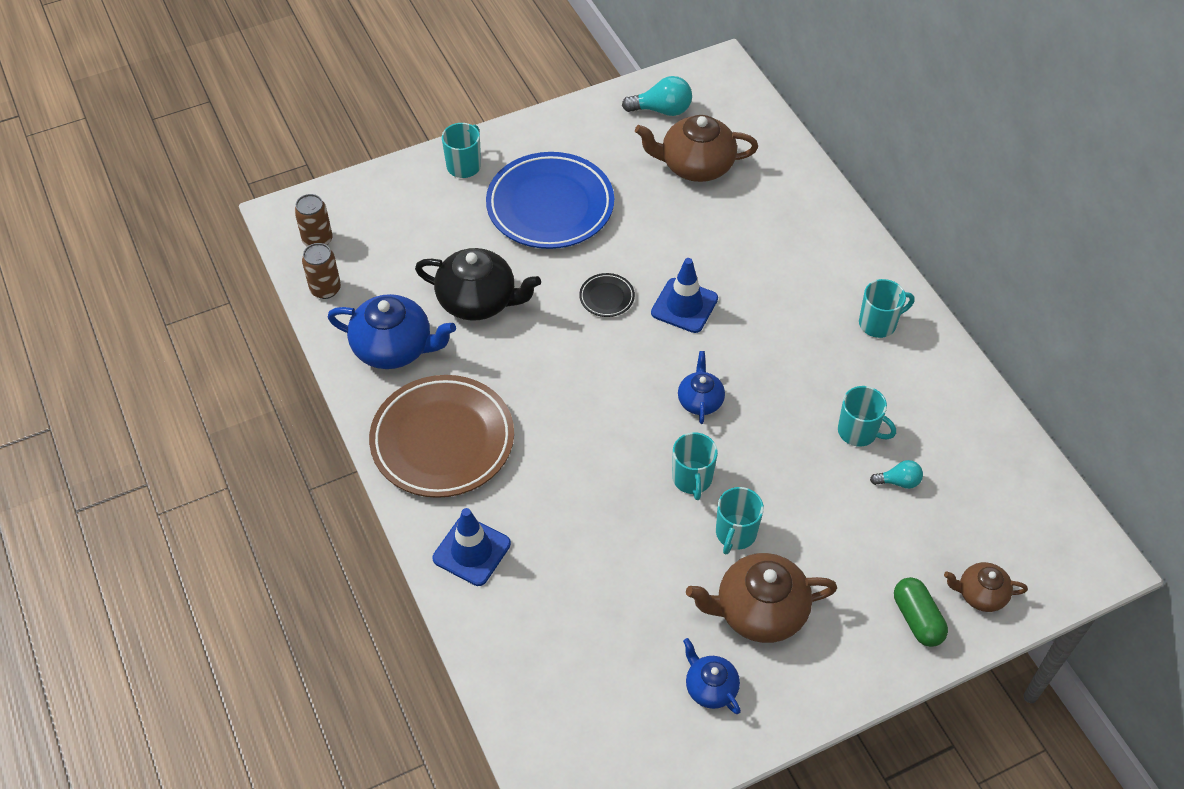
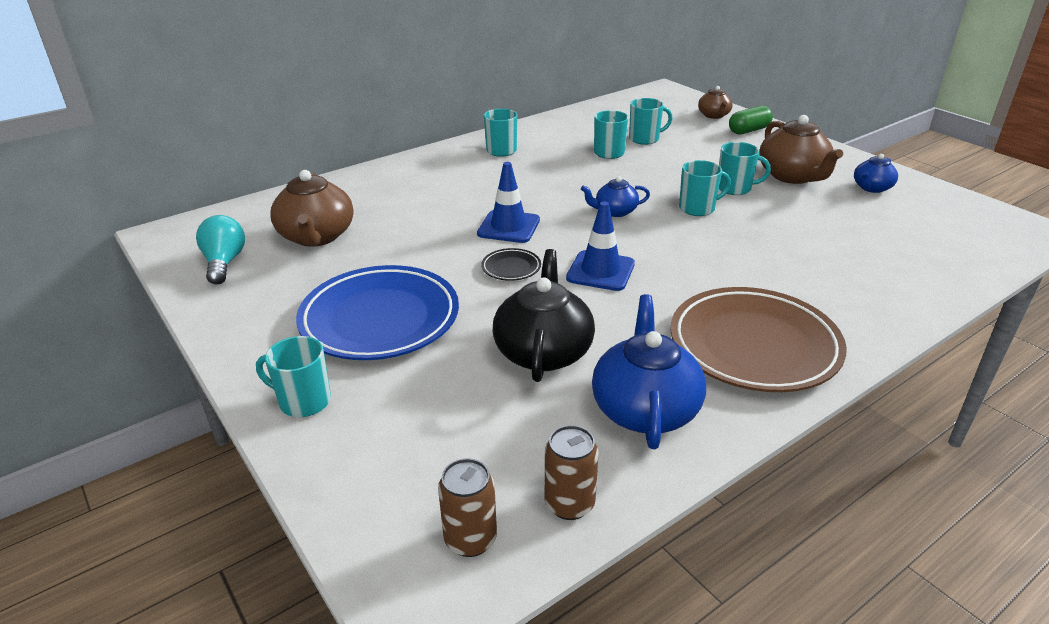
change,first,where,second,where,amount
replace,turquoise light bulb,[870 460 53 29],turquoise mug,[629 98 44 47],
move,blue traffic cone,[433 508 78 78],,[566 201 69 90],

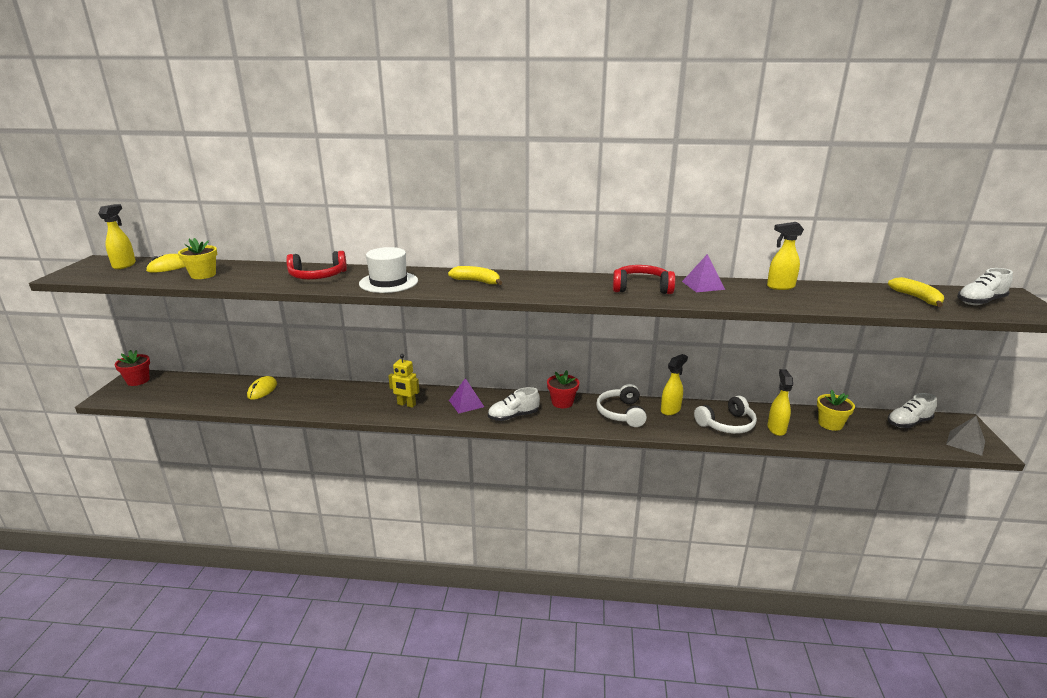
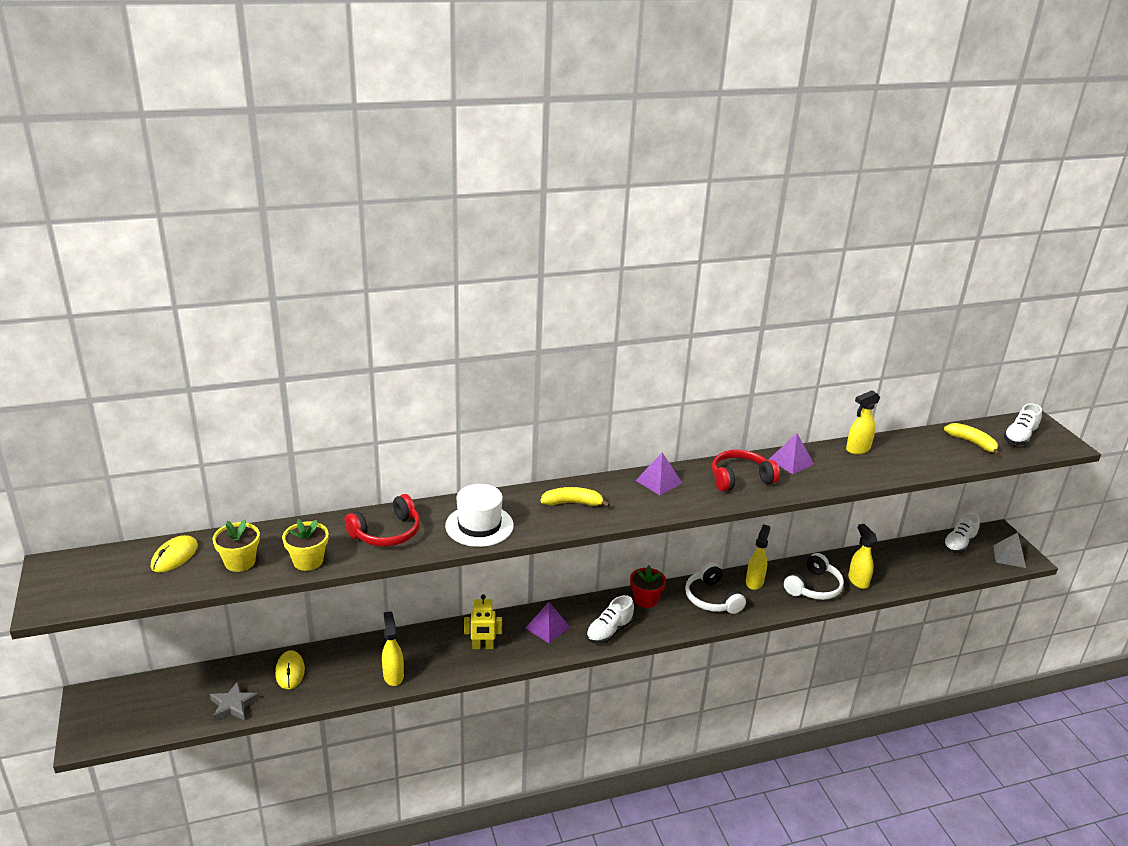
change,first,where,second,where,amount
move,yellow spray bottle,[98 204 38 65],,[382 611 22 75],
delete,red flower pot,[114 350 36 36],,,
move,yellow flower pot,[817 390 38 41],,[282 519 46 52],
insert,,,purple pyramid,[635 452 47 43],
insert,,,grey star,[210 681 49 40],

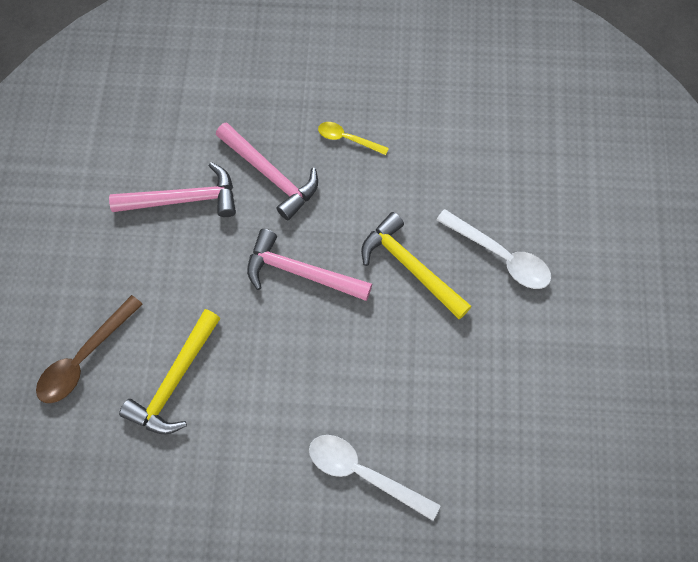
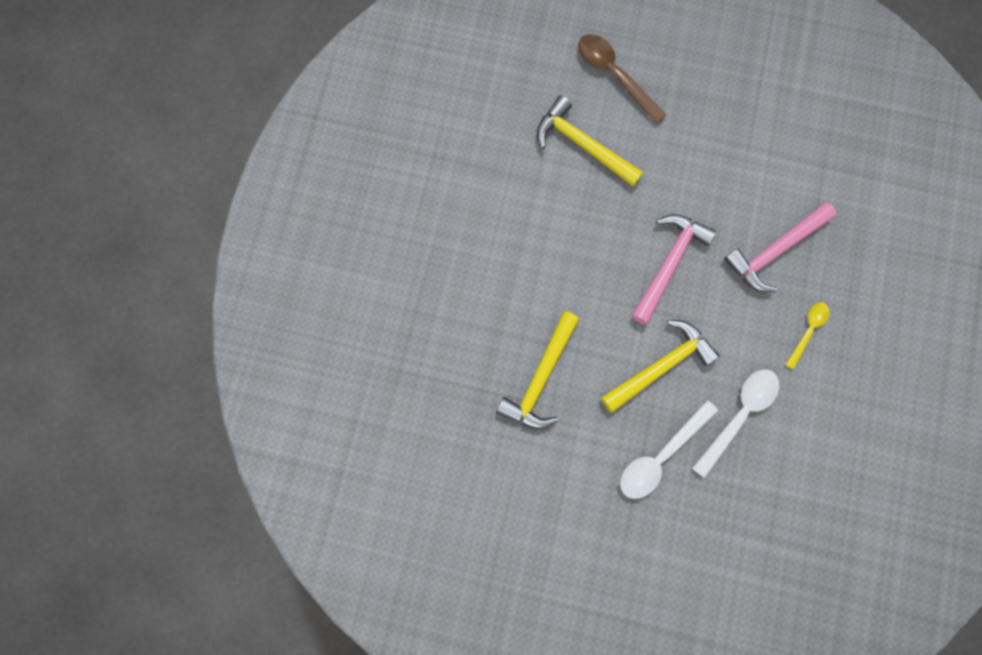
change,first,where,second,where,amount
delete,pink hammer,[109 162 127 55],,,
move,white spoon,[309 435 132 86],,[692 369 87 109],
insert,,,yellow hammer,[496 311 83 118],

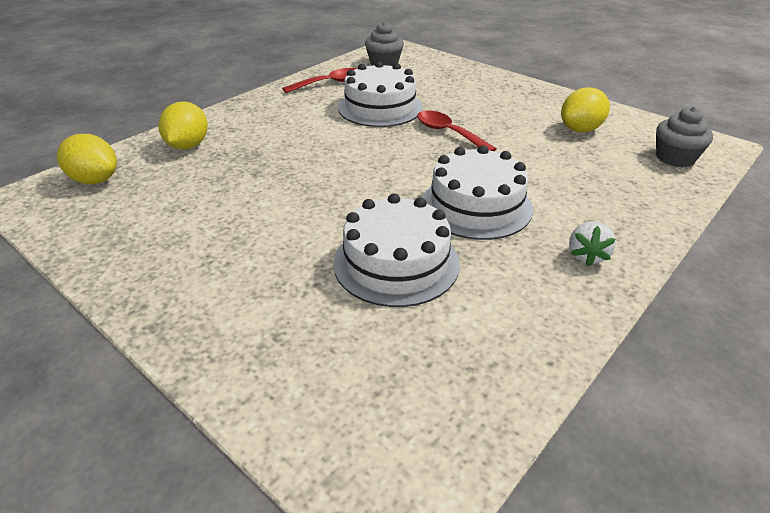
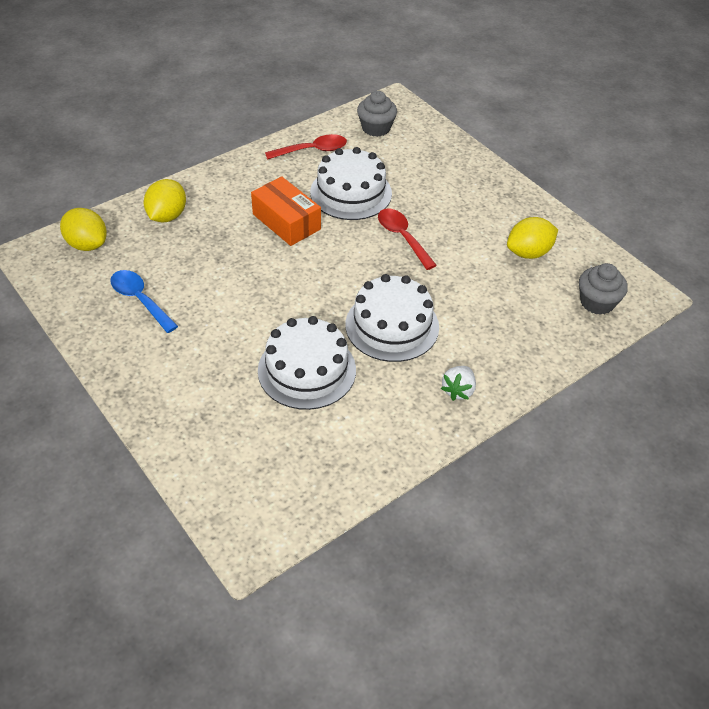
change,first,where,second,where,amount
insert,,,orange box,[251 176 70 70],
insert,,,blue spoon,[110 270 68 63],

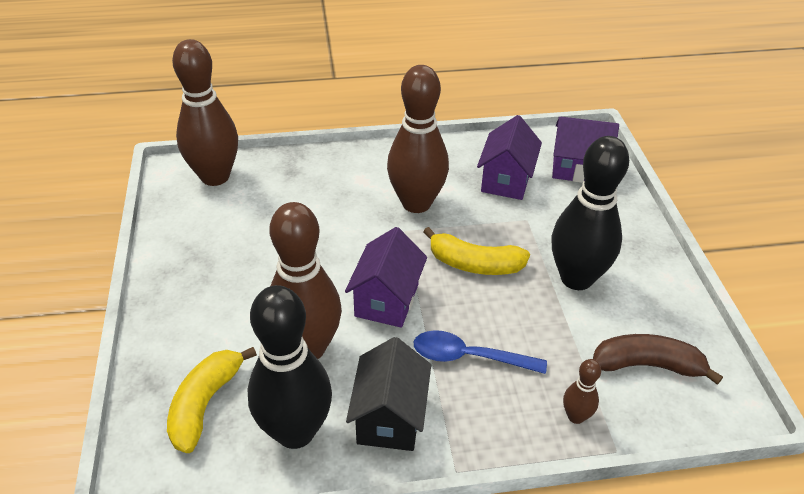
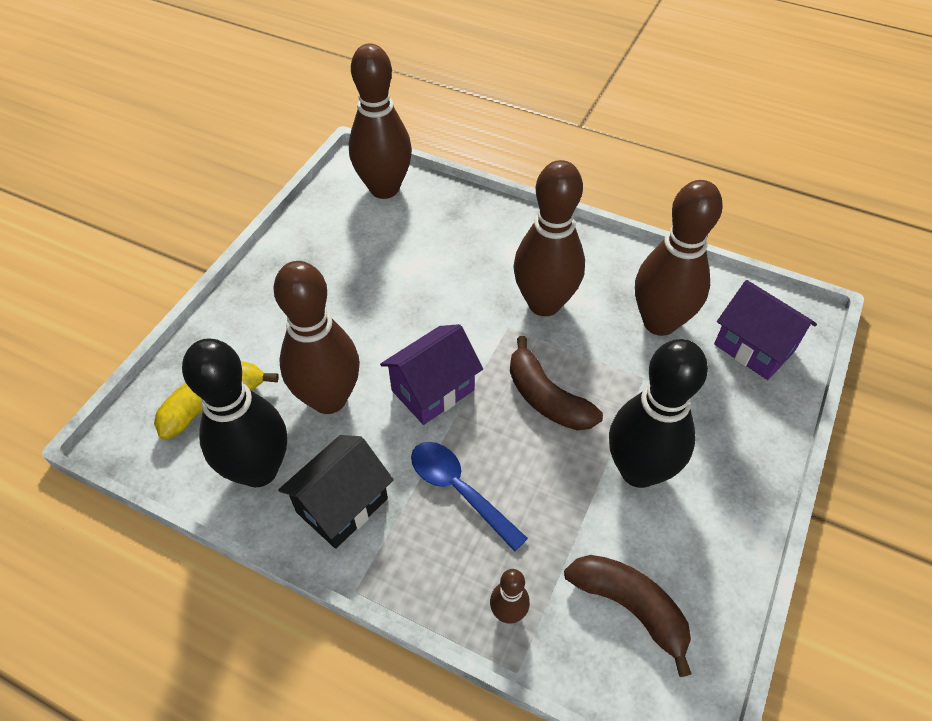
change,first,where,second,where,amount
replace,purple house,[477 115 65 85],brown bowling pin,[635 180 88 156],
recolor,yellow banana,[423 227 107 48],brown banana,[510 336 93 94],

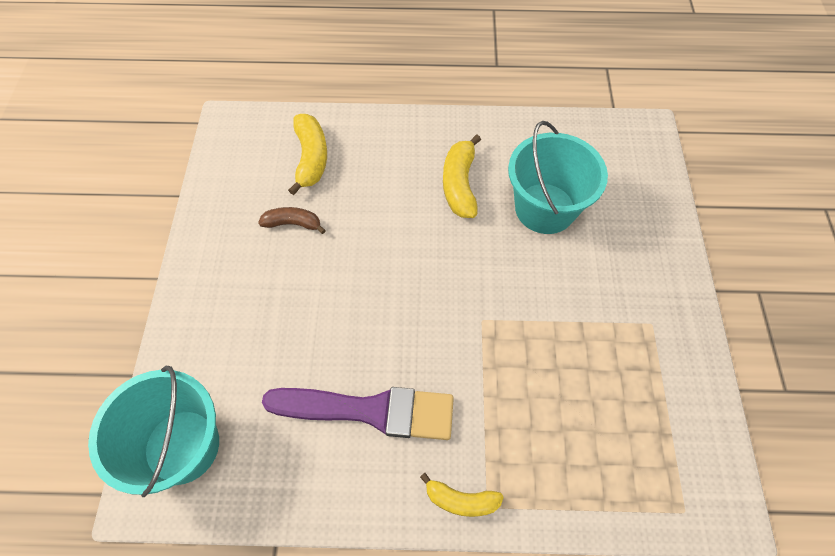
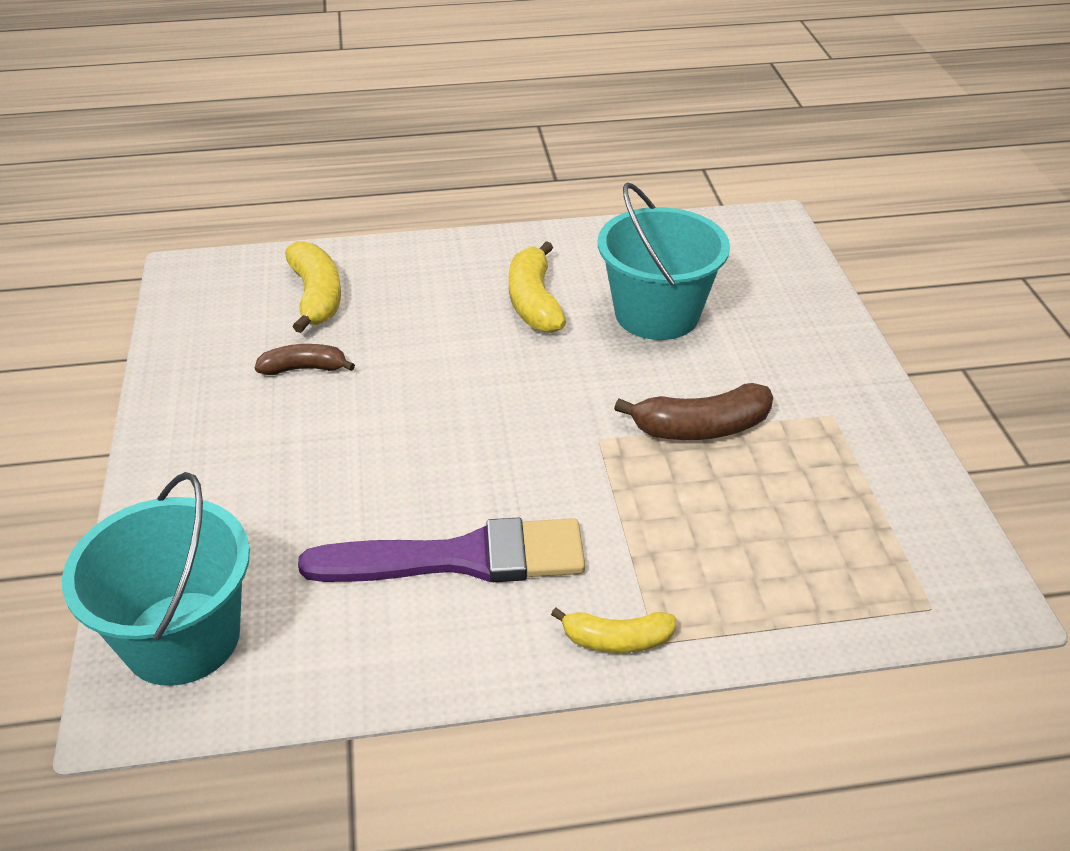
change,first,where,second,where,amount
insert,,,brown banana,[614 383 159 57],

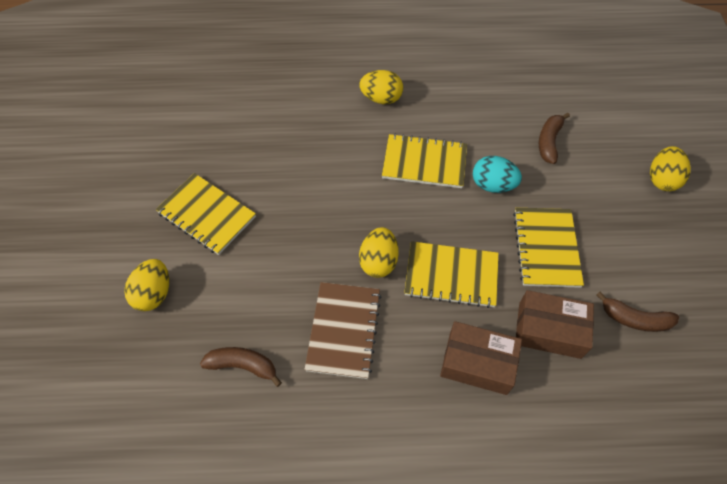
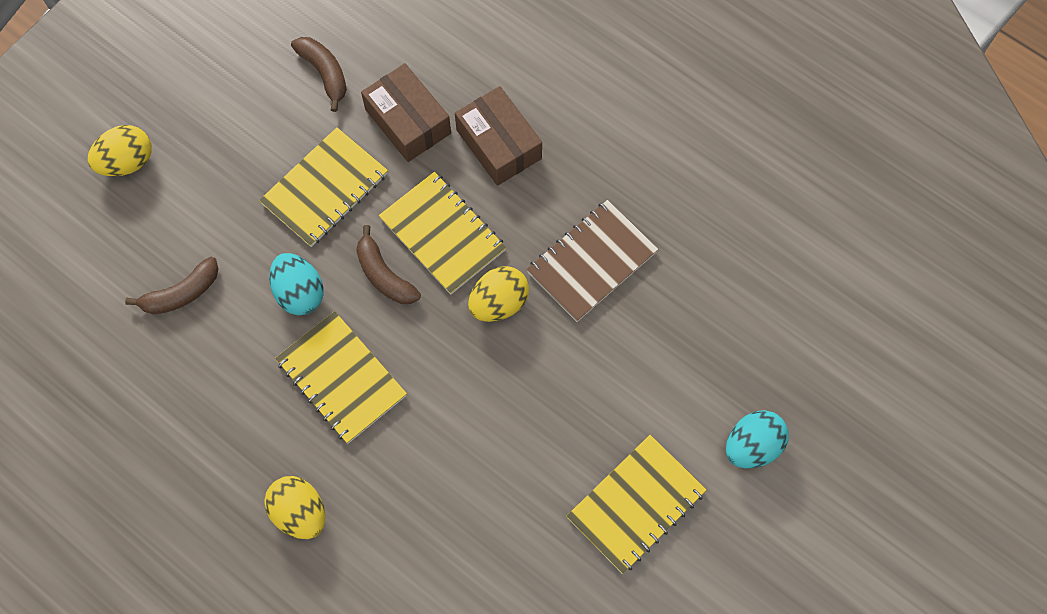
change,first,where,second,where,amount
rotate,yellow notebook,[156 173 100 82],,[566 435 141 139],60 degrees clockwise
recolor,yellow egg,[124 259 45 52],turquoise egg,[726 410 63 59],
move,brown banana,[200 347 82 40],,[356 225 65 79],

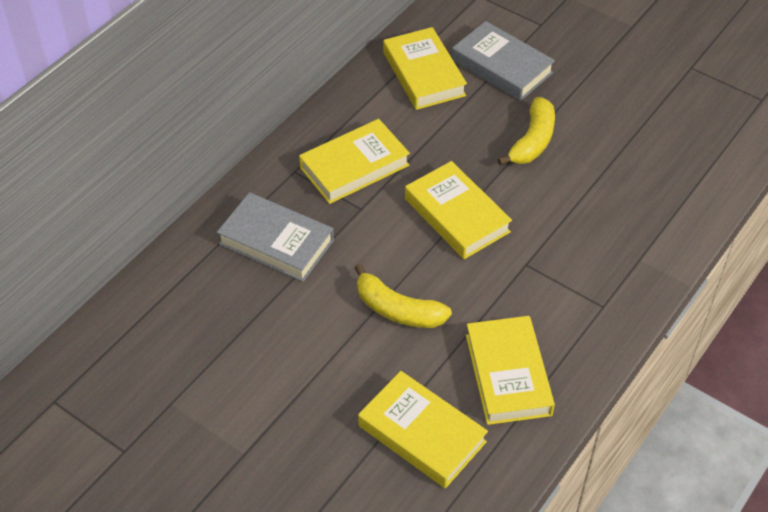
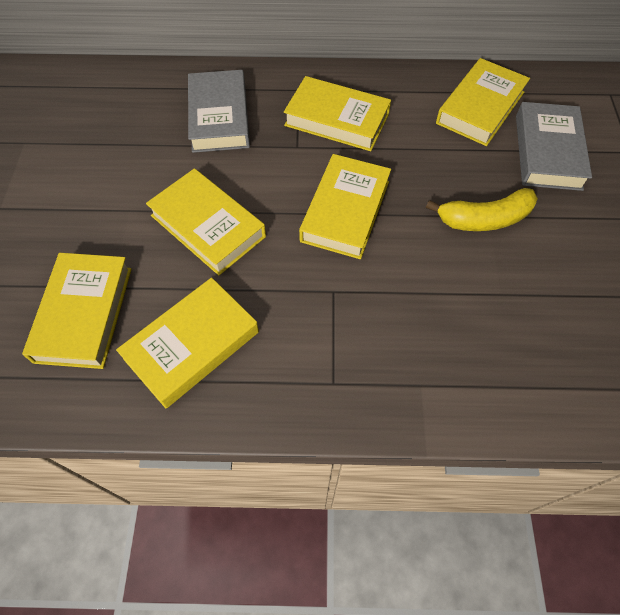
change,first,where,second,where,amount
replace,yellow banana,[355 264 97 64],yellow book,[146 168 120 107],

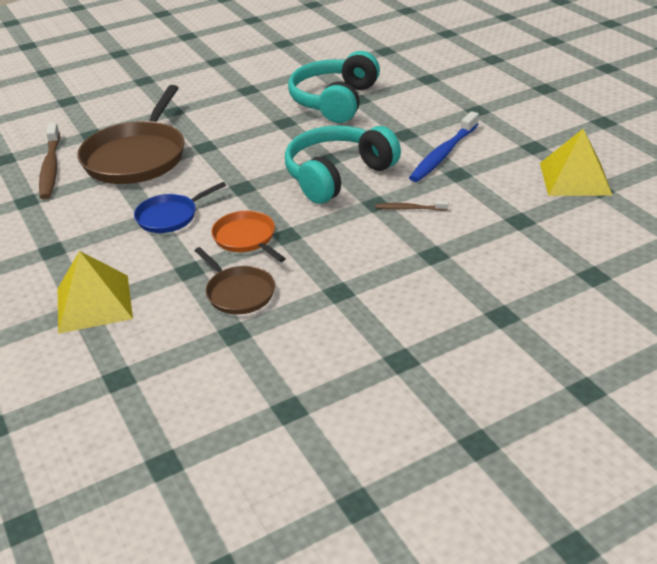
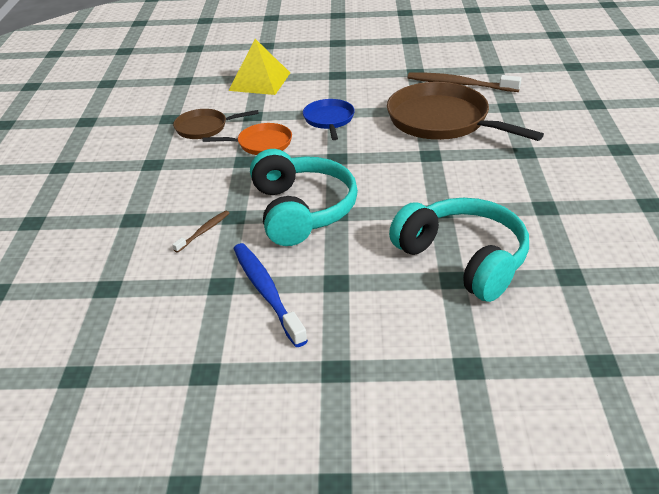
change,first,where,second,where,amount
delete,yellow pyramid,[540 129 73 67],,,

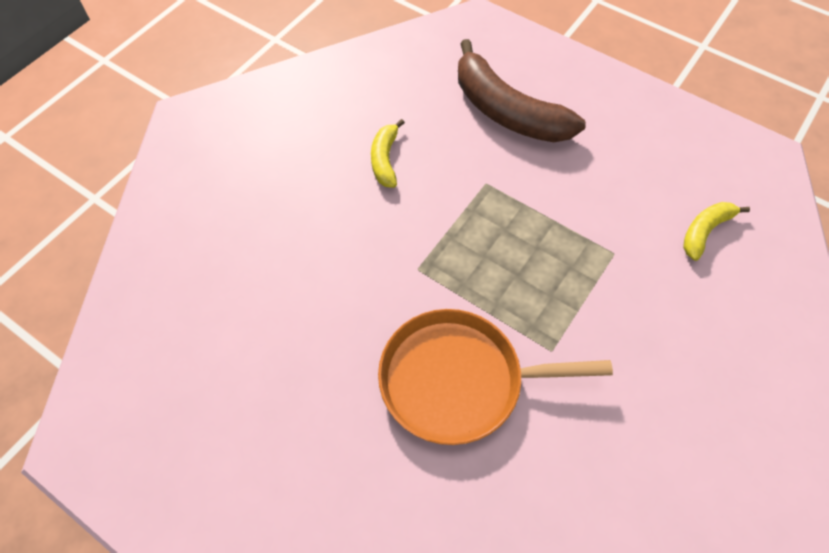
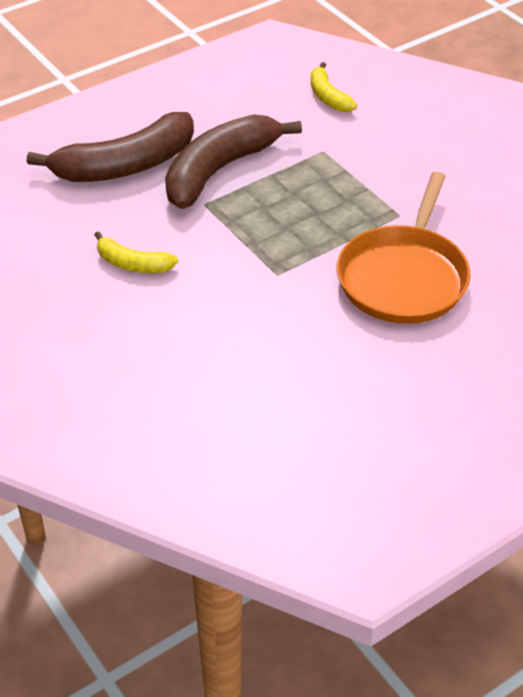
change,first,where,second,where,amount
insert,,,brown banana,[165 114 137 95],

